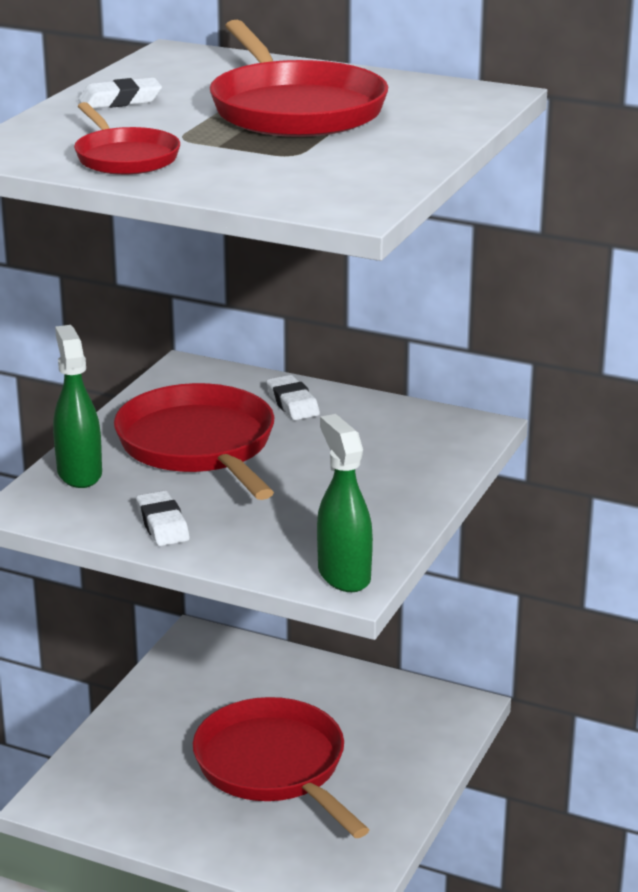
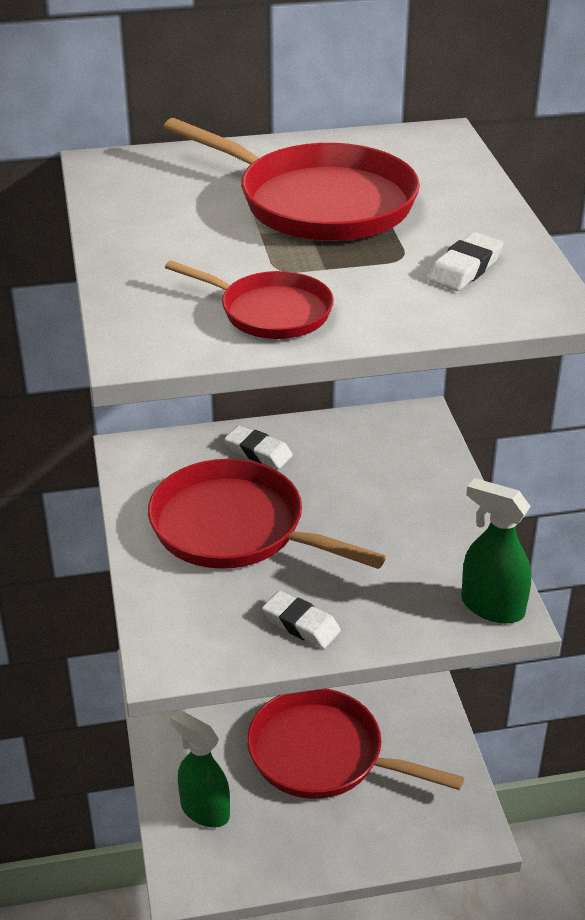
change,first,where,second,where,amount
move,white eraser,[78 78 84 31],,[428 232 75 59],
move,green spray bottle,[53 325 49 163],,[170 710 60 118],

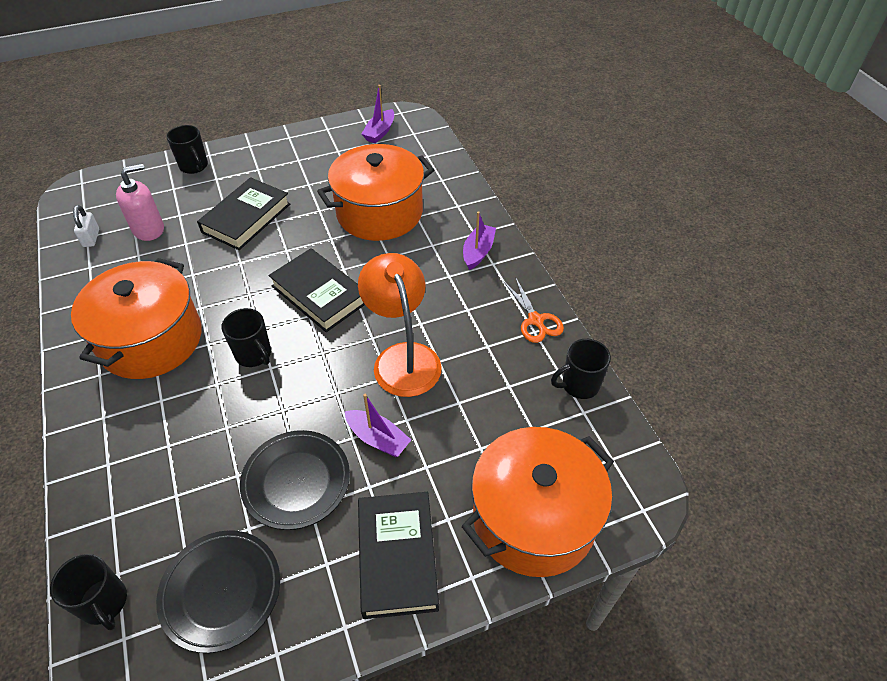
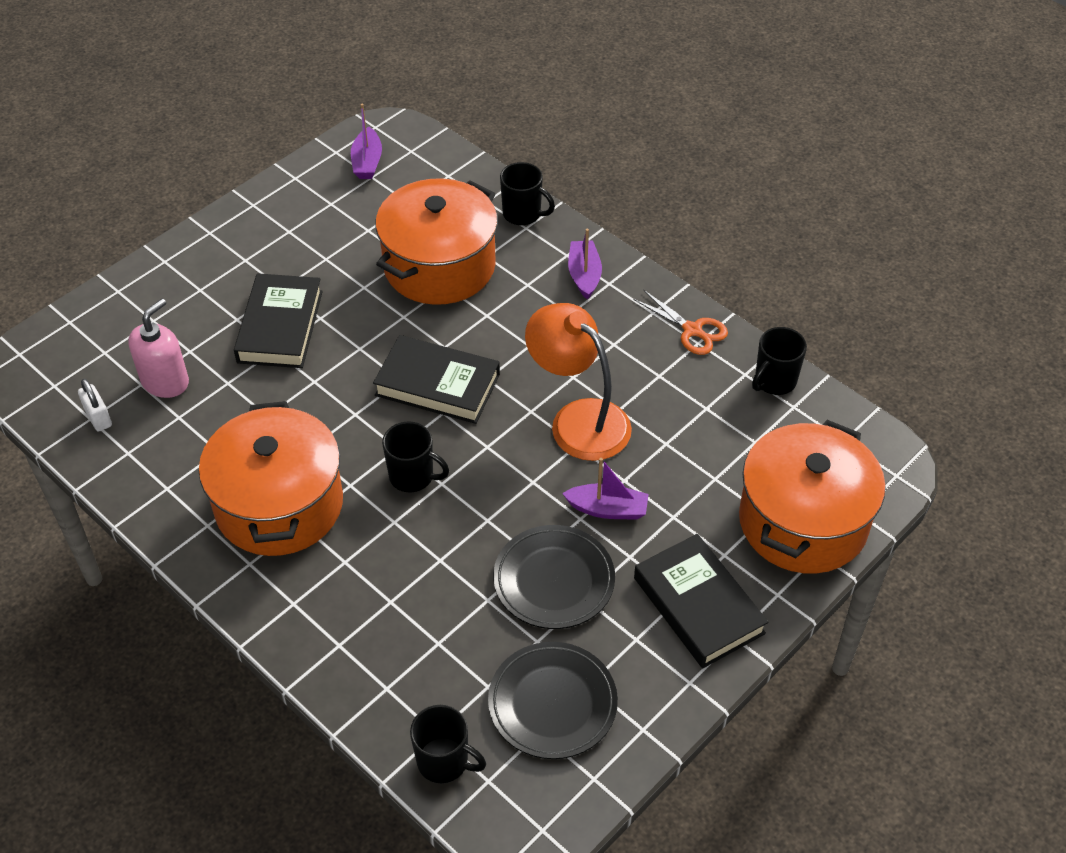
change,first,where,second,where,amount
move,black mug,[166 125 42 49],,[500 162 55 63],

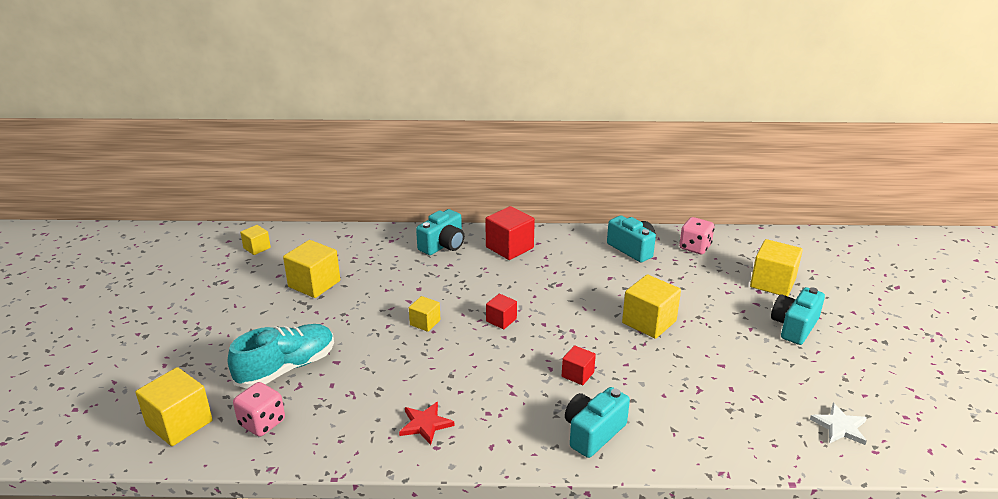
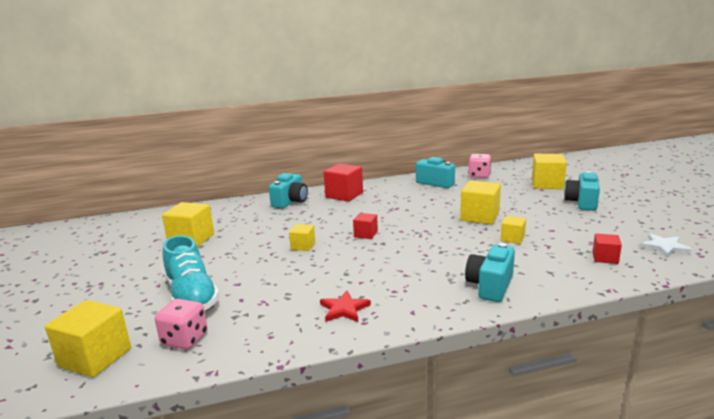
change,first,where,second,where,amount
move,yellow cube,[240 225 31 30],,[500 216 26 28],
rotate,turquoise shoe,[228 324 106 65],,[163 235 56 76],120 degrees clockwise
move,red cube,[562 345 34 40],,[592 233 30 31],

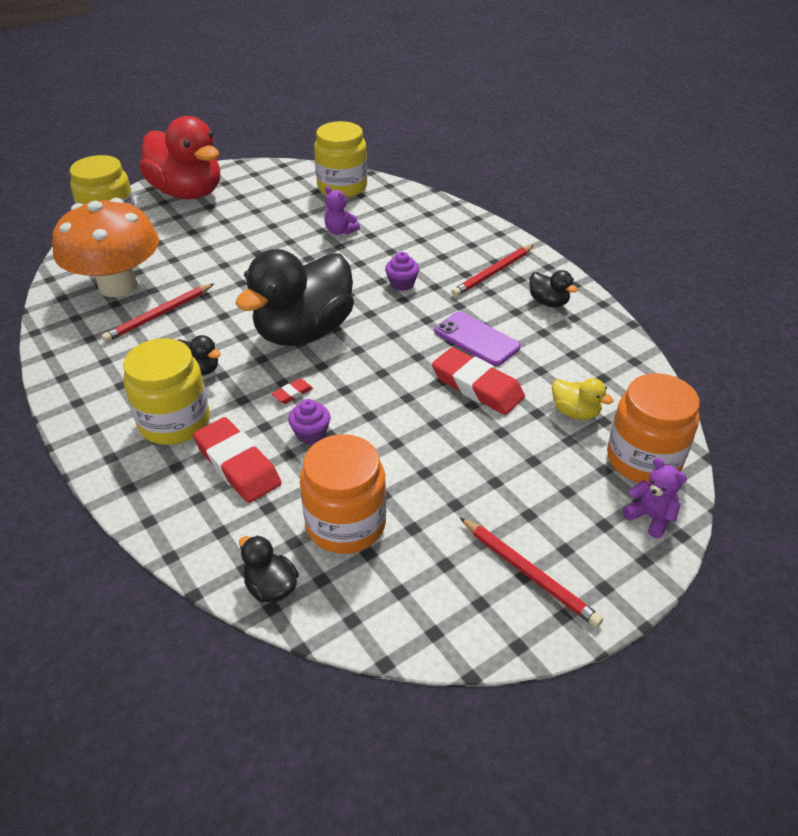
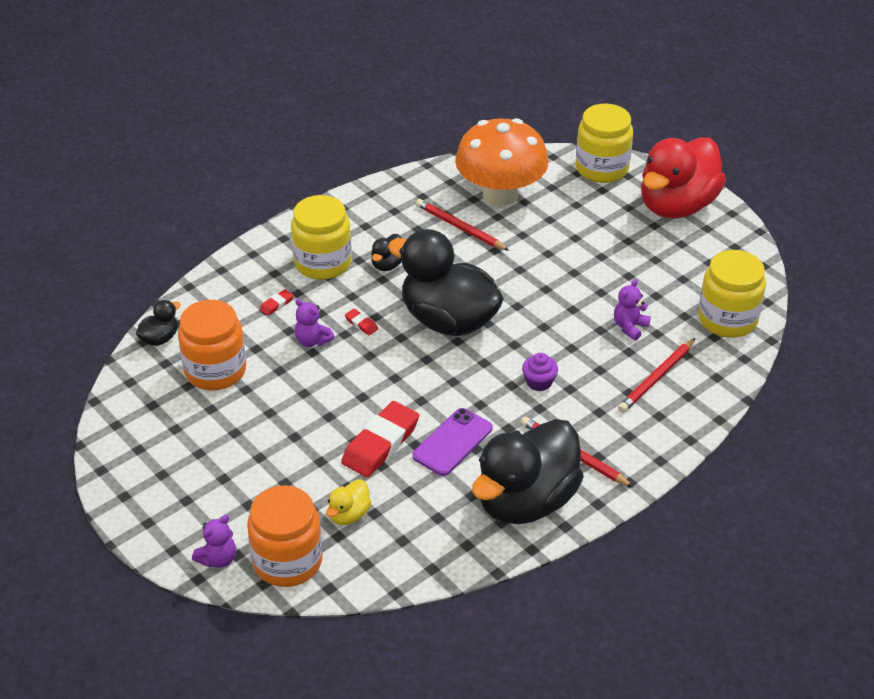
change,first,where,second,where,amount
resize,black duck,[529 270 49 37],,[472 419 112 105],x2.41
replace,purple cupcake,[288 399 42 45],purple teddy bear,[295 299 40 48],
resize,red eraser,[193 417 89 86],,[260 289 34 27],x0.43
move,red pencil,[460 517 143 110],,[618 338 77 75],

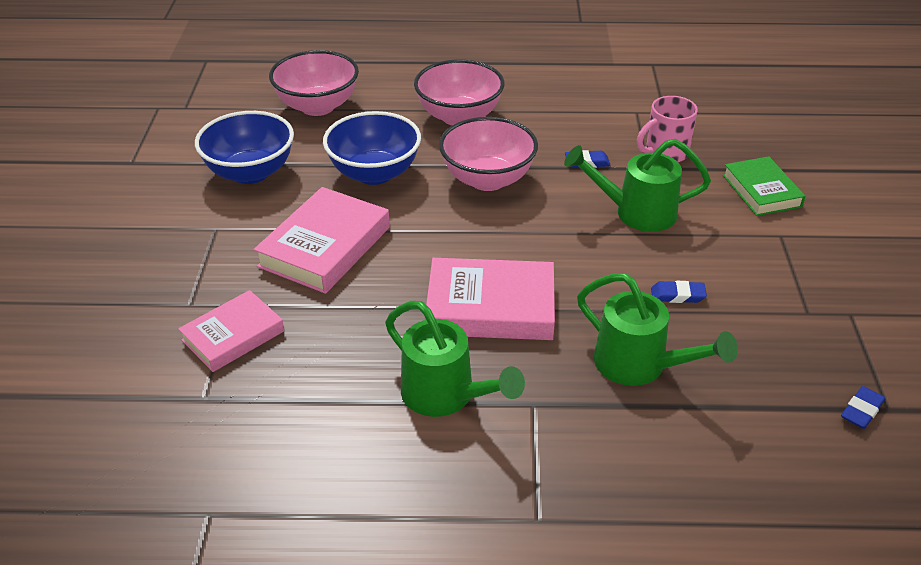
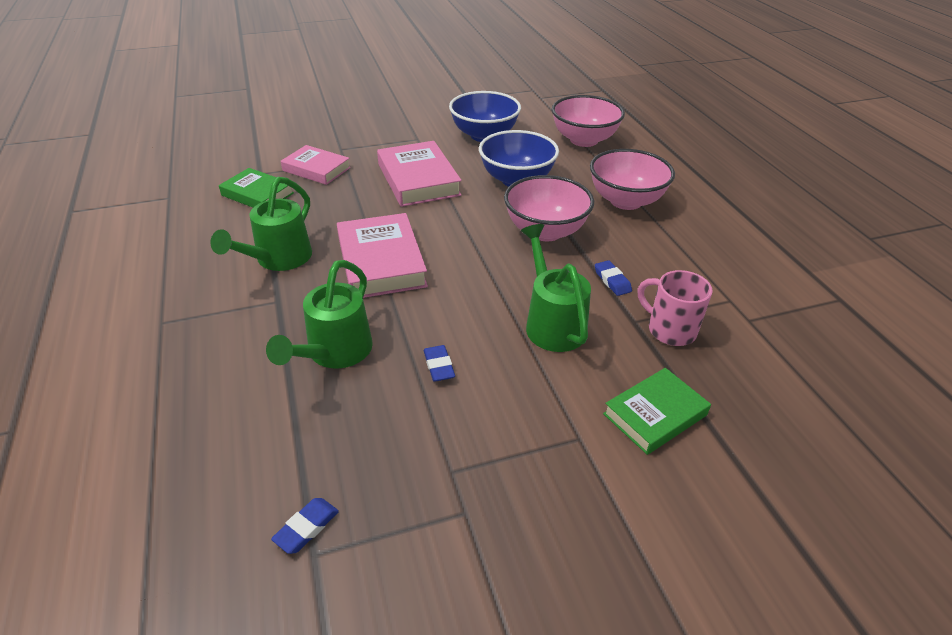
change,first,where,second,where,amount
rotate,pink book,[254 187 136 107],,[377 141 85 66],60 degrees clockwise
rotate,blue eraser,[841 386 44 43],,[271 498 68 56],75 degrees counterclockwise
insert,,,green book,[219 168 75 39],

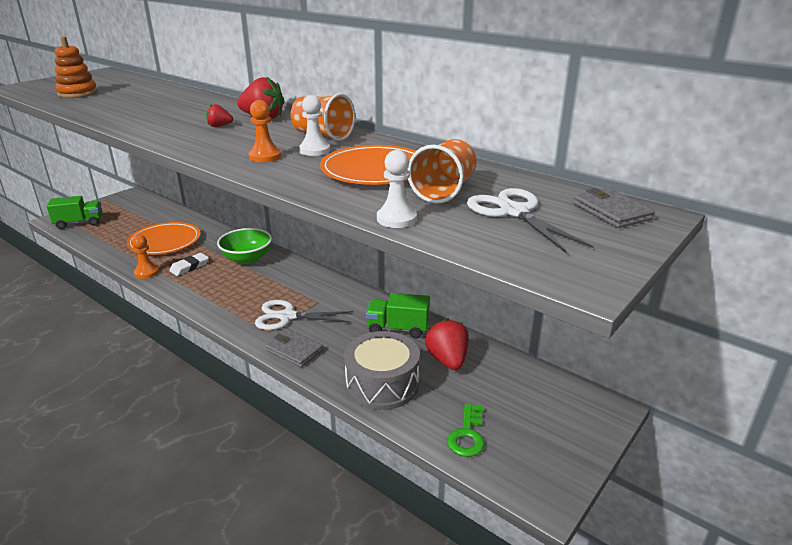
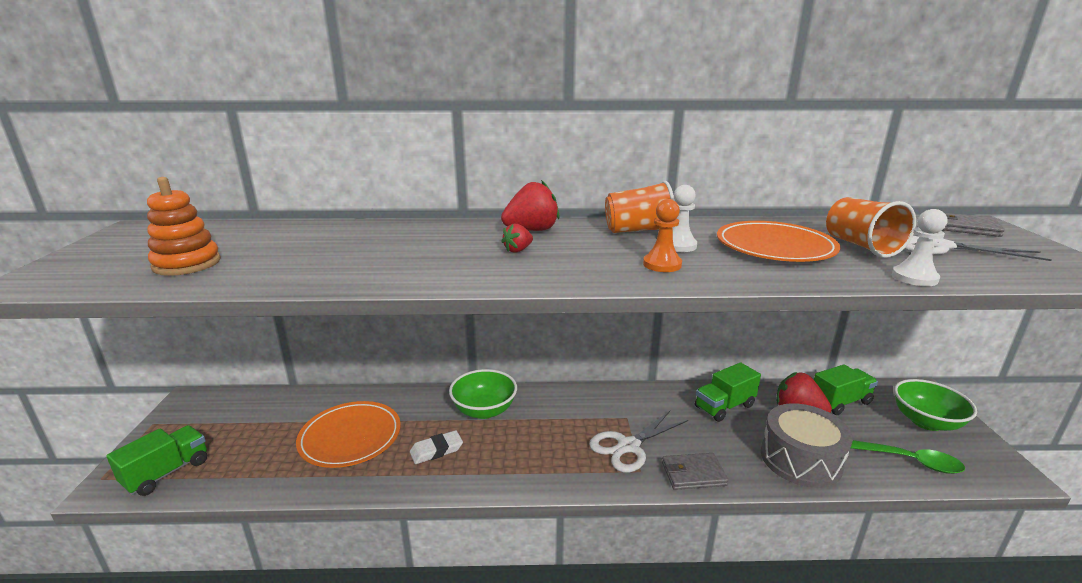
change,first,where,second,where,amount
delete,orange pawn,[132 235 27 44],,,
rotate,white eraser,[169 253 40 23],,[410 430 53 34],60 degrees clockwise
replace,green key,[447 403 38 54],green spoon,[851 440 114 34],
insert,,,green truck,[814 364 64 51],
insert,,,green bowl,[894 379 83 52],

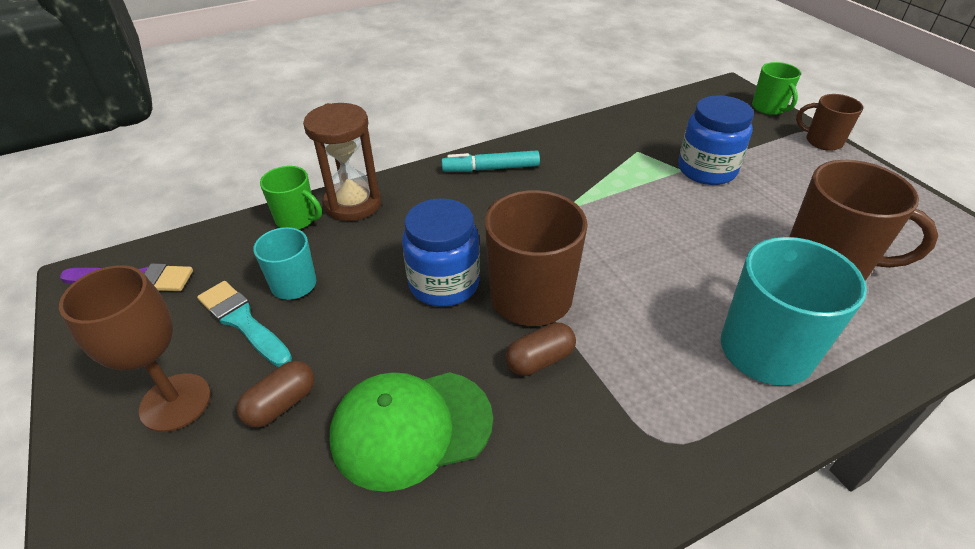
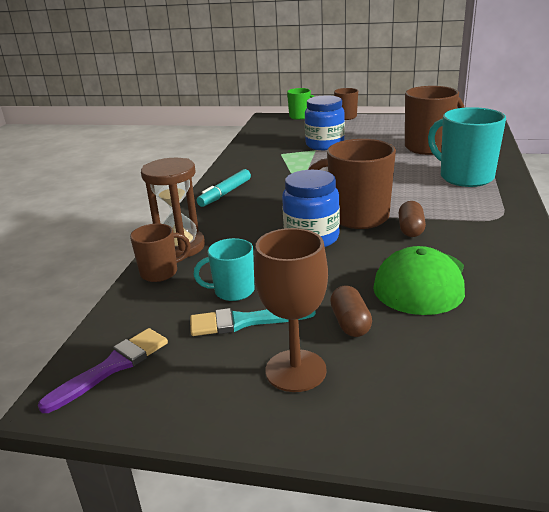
change,first,where,second,where,amount
recolor,green mug,[260 166 62 63],brown mug,[130 224 61 58],

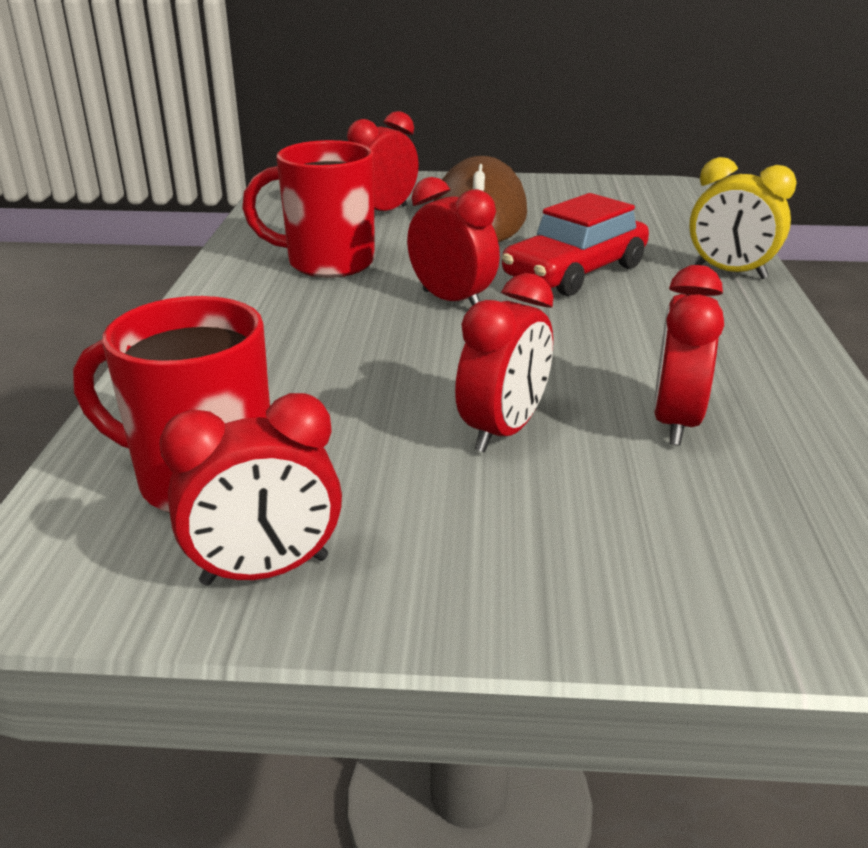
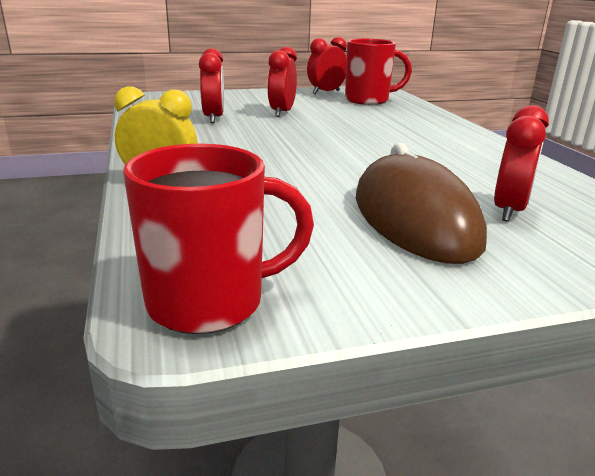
change,first,where,second,where,amount
move,red mug,[242 140 133 138],,[123 144 191 190],
delete,red clock,[407 177 93 129],,,
delete,red car,[502 193 147 103],,,

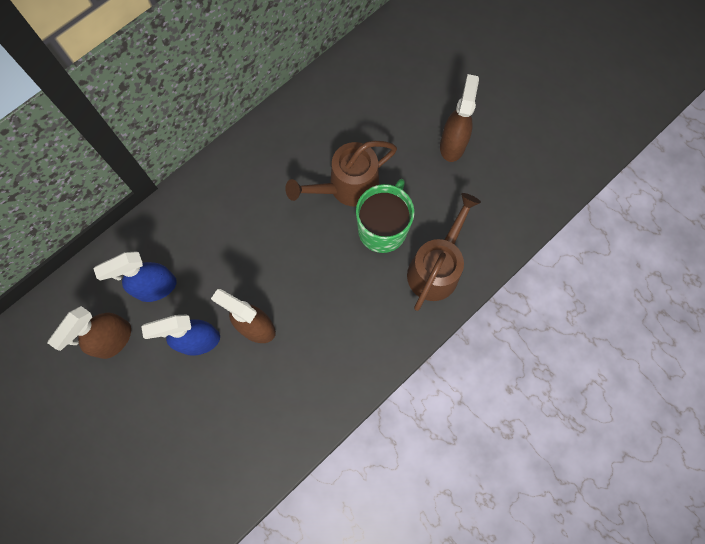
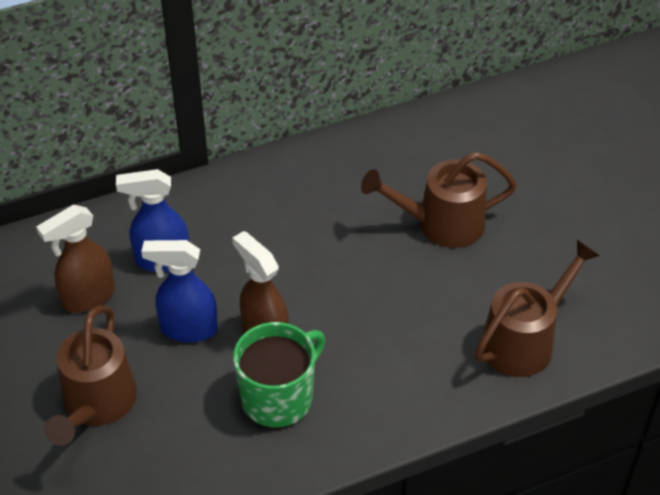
change,first,where,second,where,amount
delete,brown spray bottle,[440 74 39 88],,,
move,green mug,[356 179 58 74],,[233 322 92 106],
insert,,,brown watering can,[44 305 93 141],

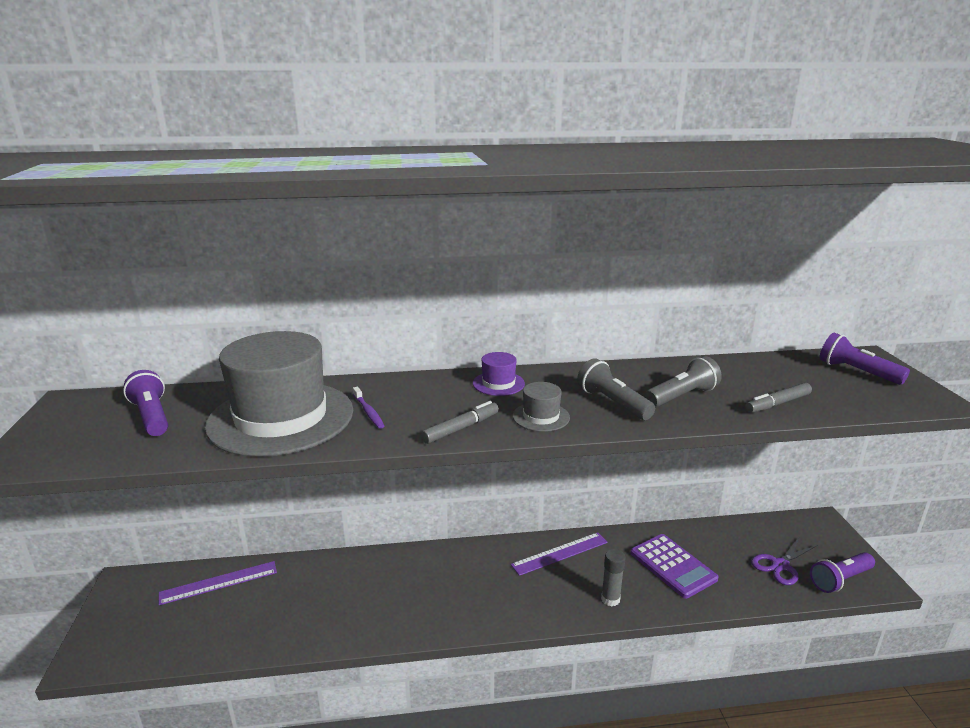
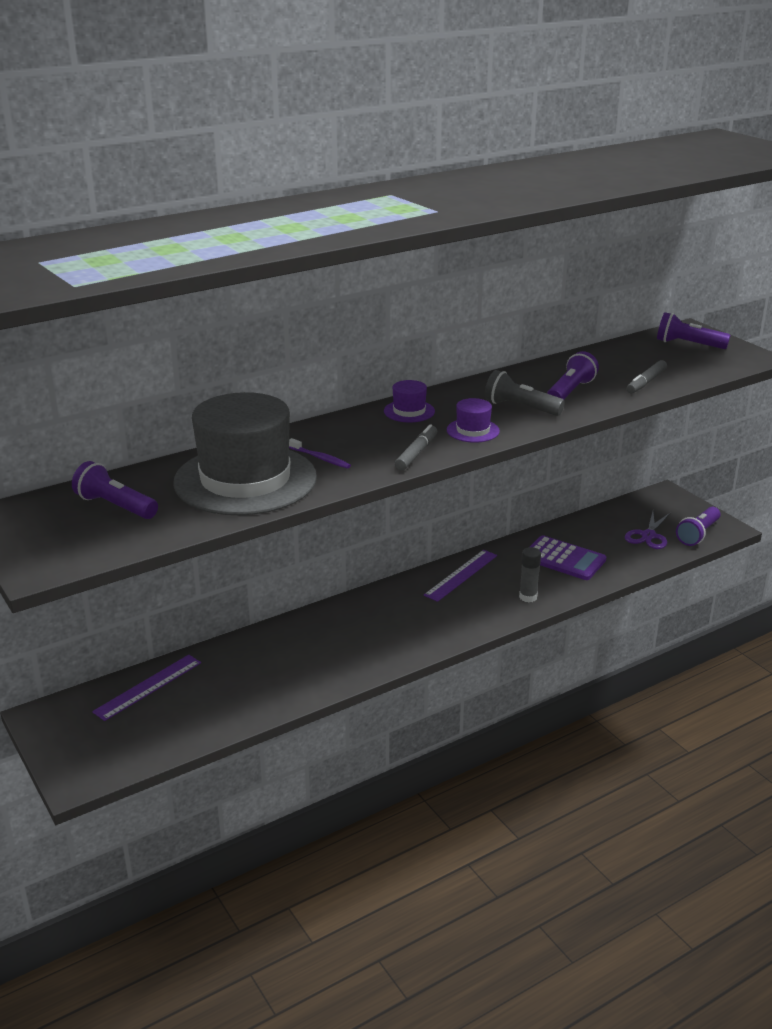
change,first,where,second,where,amount
recolor,grey flashlight,[644 356 78 52],purple flashlight,[547 351 52 49],
recolor,grey hat,[513 382 57 50],purple hat,[447 398 53 45],

